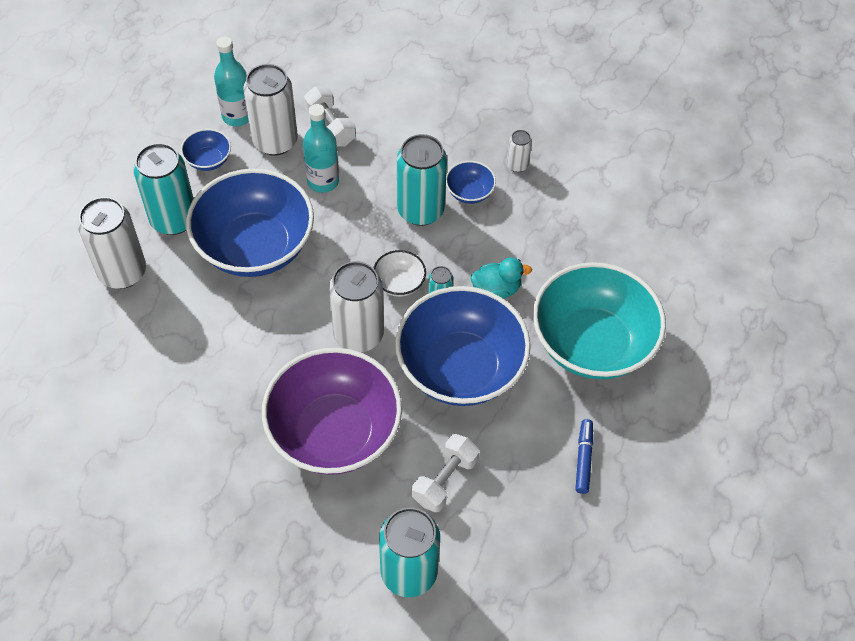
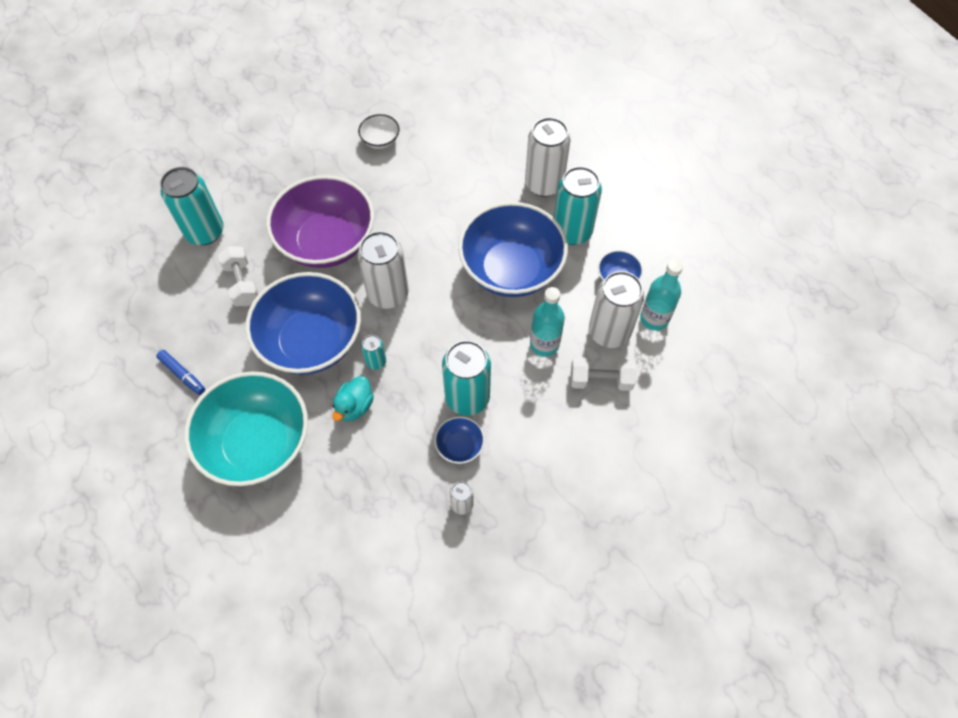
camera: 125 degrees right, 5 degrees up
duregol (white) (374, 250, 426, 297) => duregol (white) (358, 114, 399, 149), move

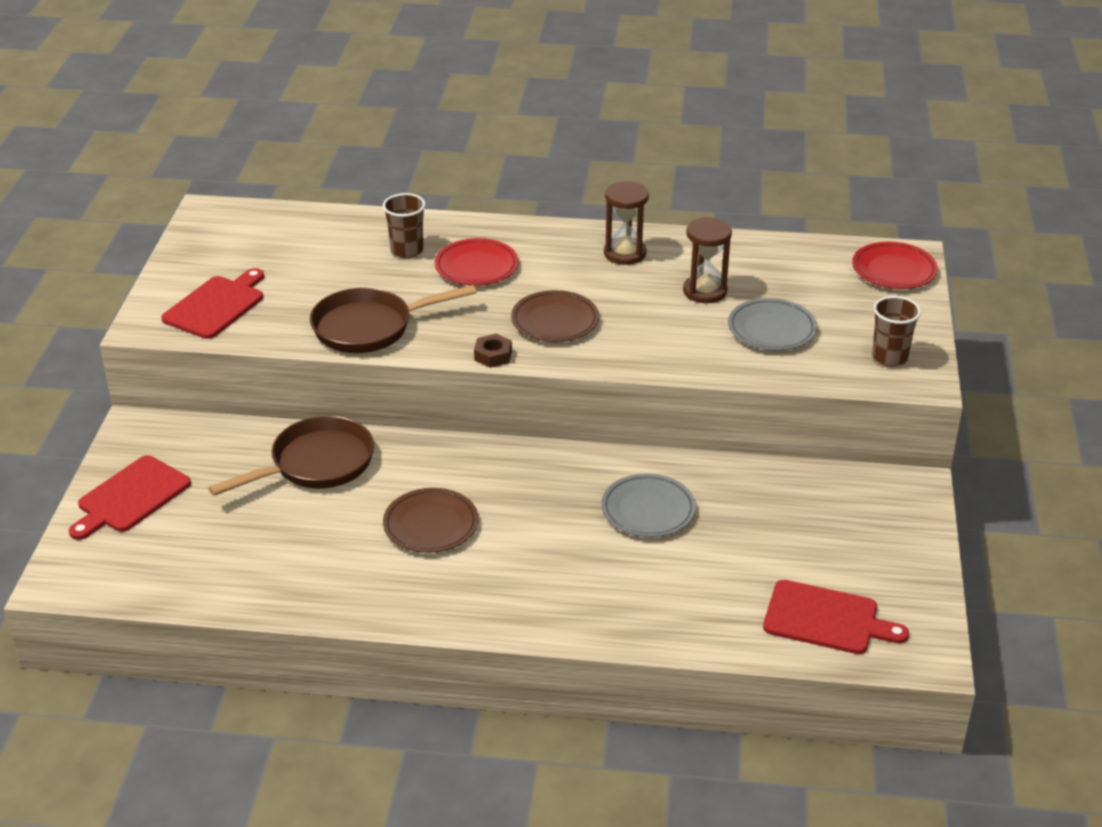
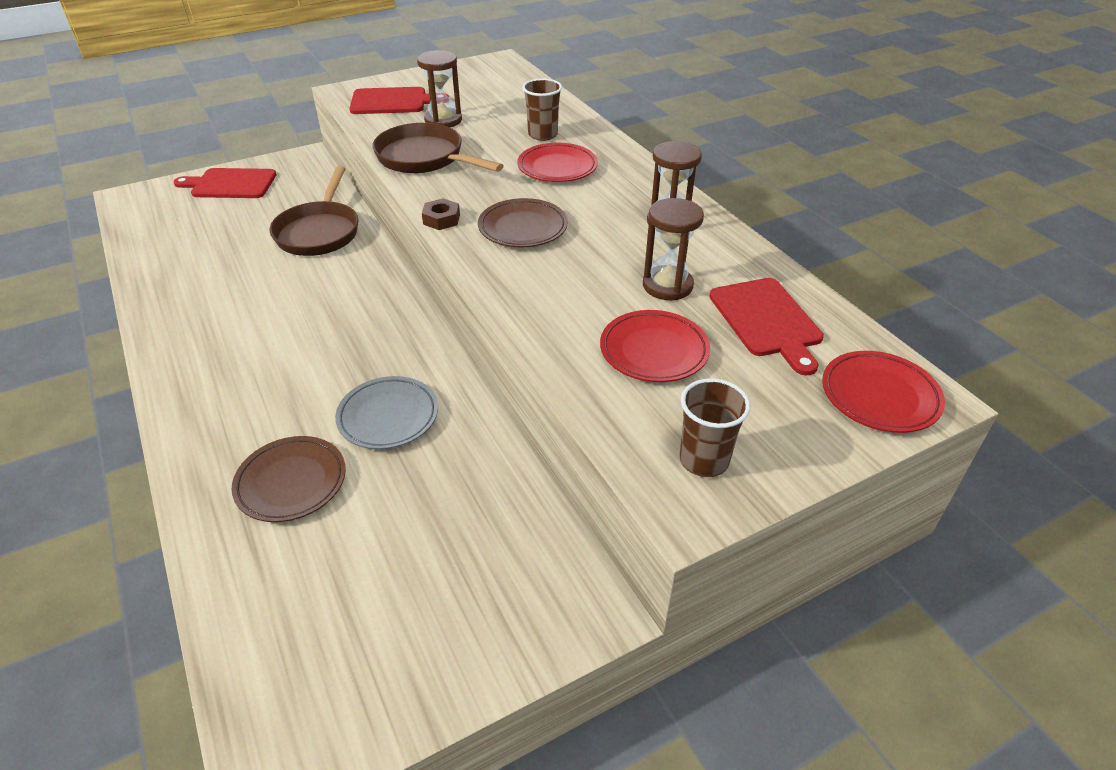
camera: 55 degrees right, 5 degrees up
nothing => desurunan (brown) (417, 50, 462, 127)
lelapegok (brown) (383, 488, 478, 553) => lelapegok (brown) (231, 436, 346, 522), move
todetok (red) (763, 580, 909, 654) => todetok (red) (709, 278, 824, 376), move
lelapegok (grey) (728, 298, 817, 350) => lelapegok (red) (600, 310, 710, 382)
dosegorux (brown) (208, 416, 374, 496) => dosegorux (brown) (269, 166, 358, 256), 75 degrees clockwise

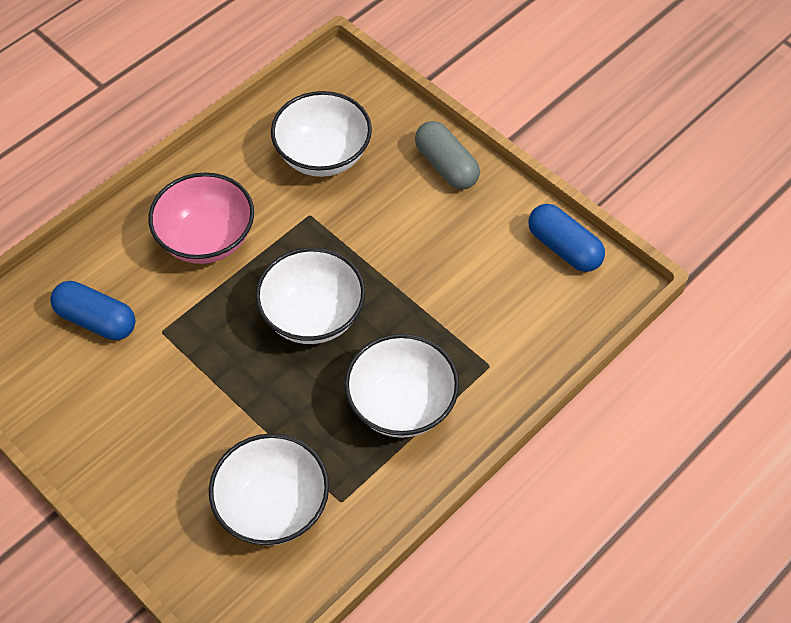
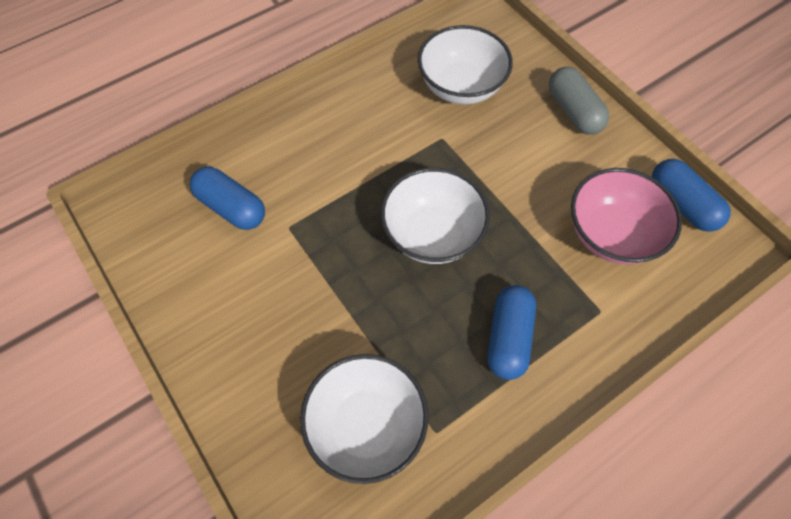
camera: 10 degrees right, 5 degrees up
duregol (pink) (148, 173, 254, 264) => duregol (pink) (571, 168, 682, 264), move
duregol (white) (344, 334, 459, 438) => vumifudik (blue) (488, 285, 536, 380)

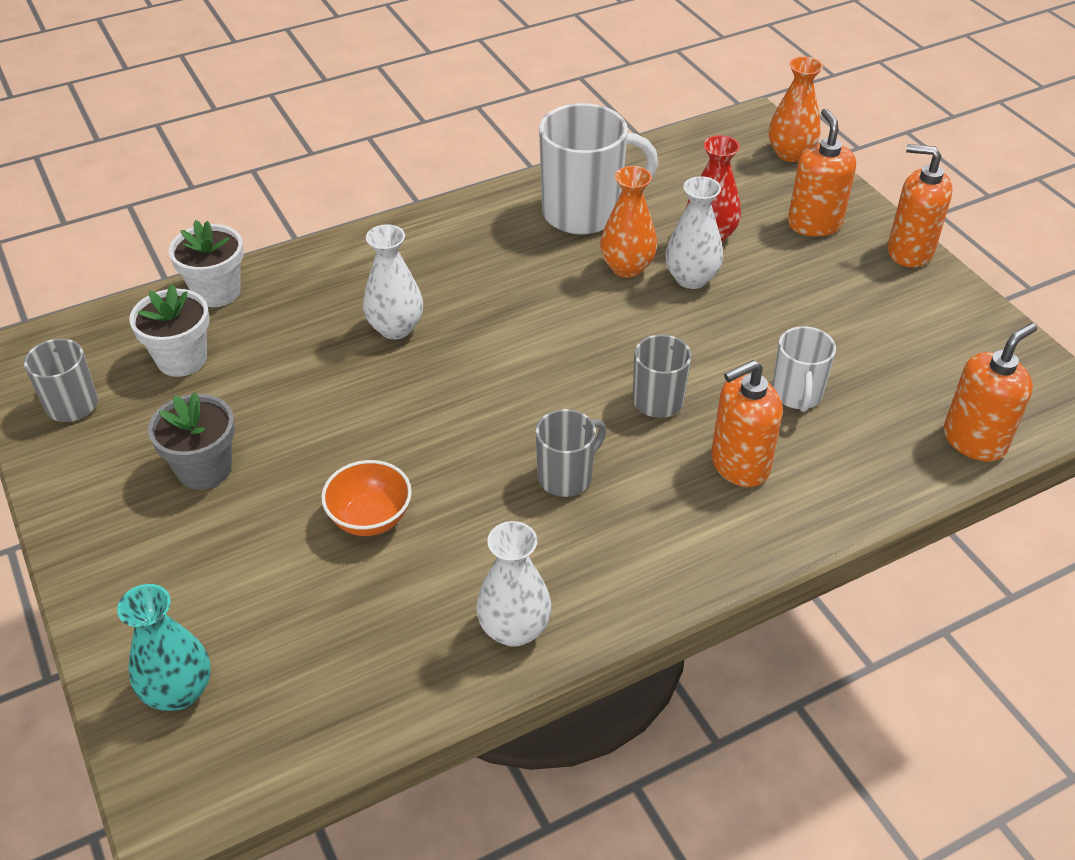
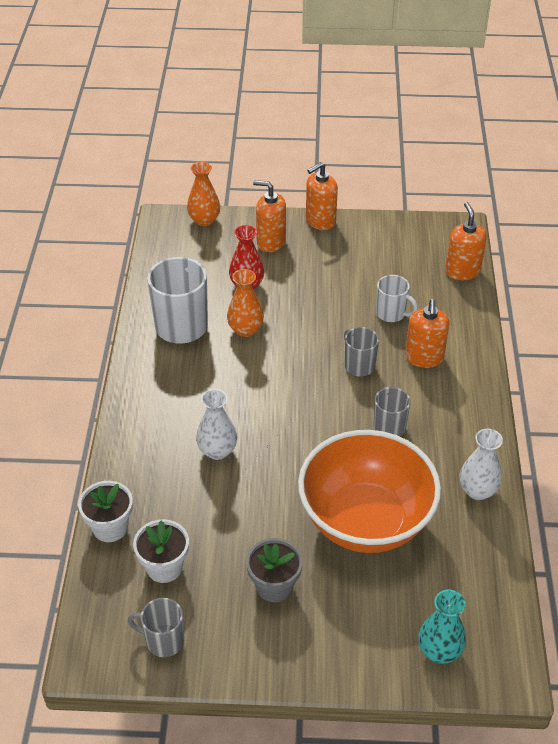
camera: 60 degrees left, 0 degrees up
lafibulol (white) (665, 176, 723, 289) => nothing
duregol (orange) (321, 460, 412, 536) => duregol (orange) (298, 430, 441, 553), x2.50

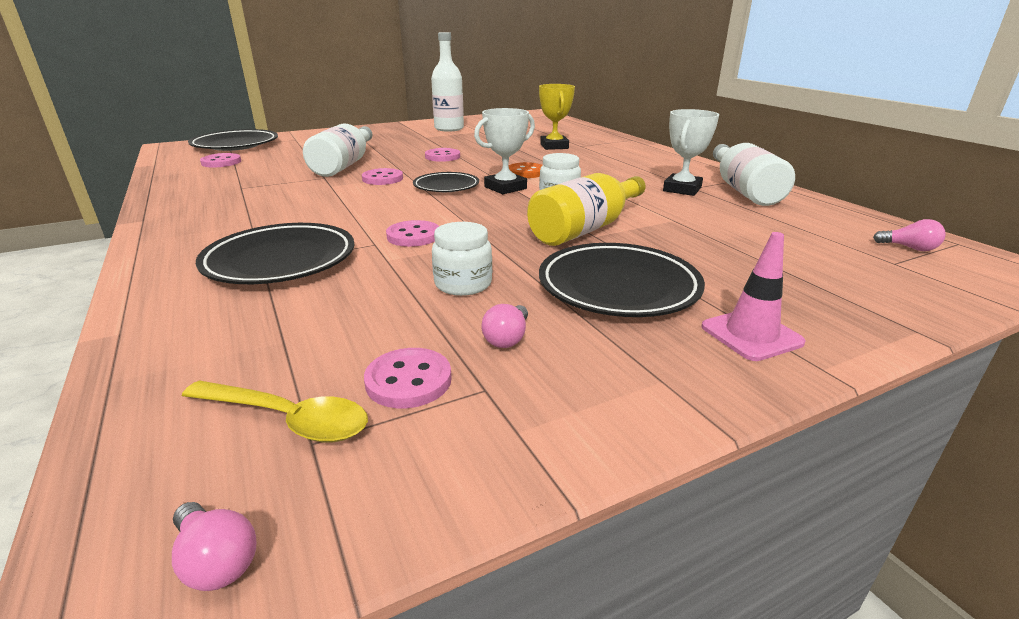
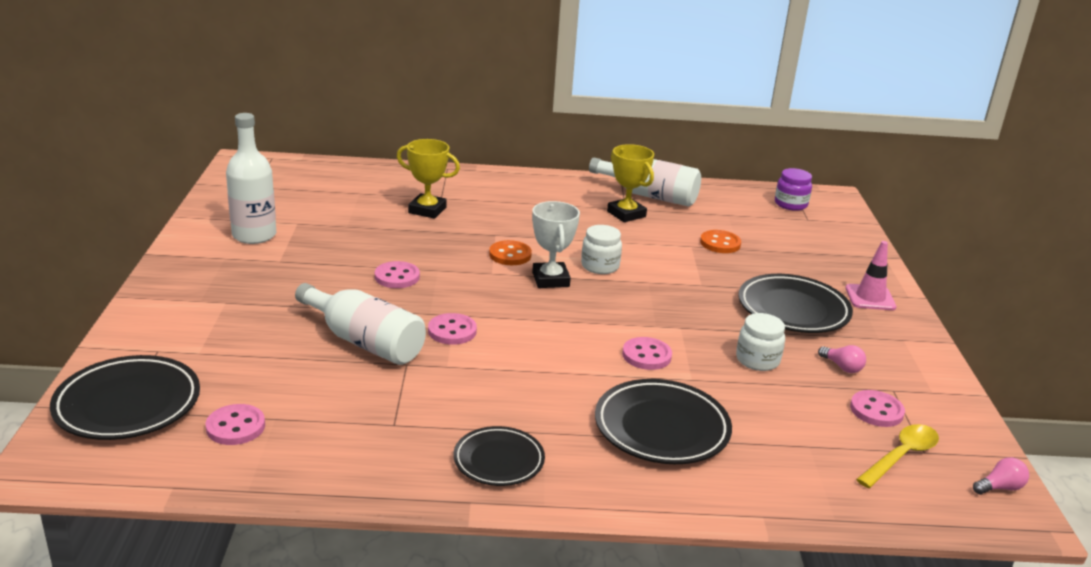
camera: 65 degrees left, 0 degrees up
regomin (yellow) (527, 173, 646, 246) => nothing
nothing => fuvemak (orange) (700, 230, 741, 253)
lelapegok (black) (413, 172, 479, 192) => lelapegok (black) (453, 426, 545, 486), move
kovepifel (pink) (873, 219, 946, 251) => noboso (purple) (775, 168, 812, 211)
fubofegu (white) (663, 109, 719, 196) => fubofegu (yellow) (607, 144, 654, 222)

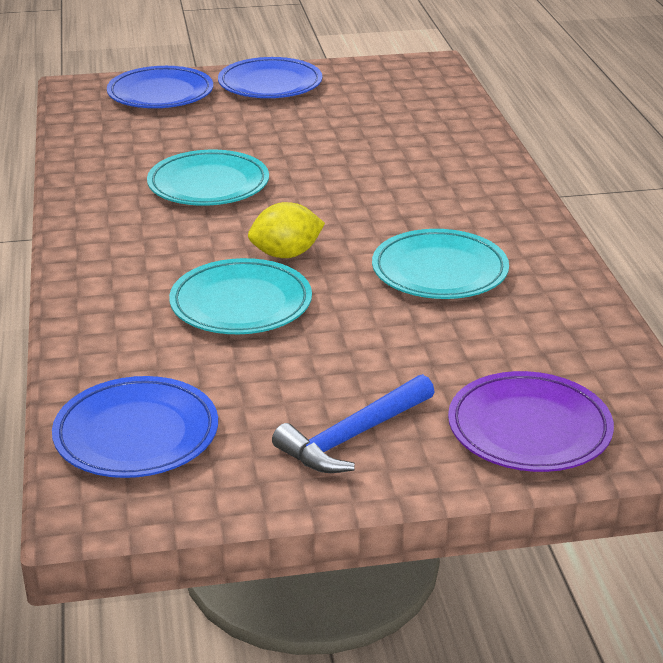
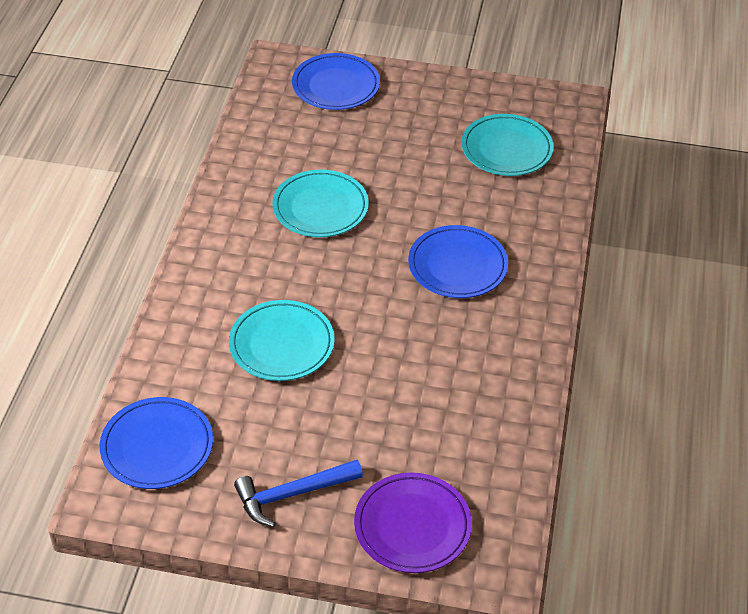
camera: 20 degrees right, 15 degrees up
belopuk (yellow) (248, 202, 325, 258) => nothing
lelapegok (blue) (218, 57, 322, 98) => lelapegok (blue) (408, 225, 508, 298), move
lelapegok (turquoise) (372, 229, 509, 299) => lelapegok (turquoise) (461, 114, 554, 176), move

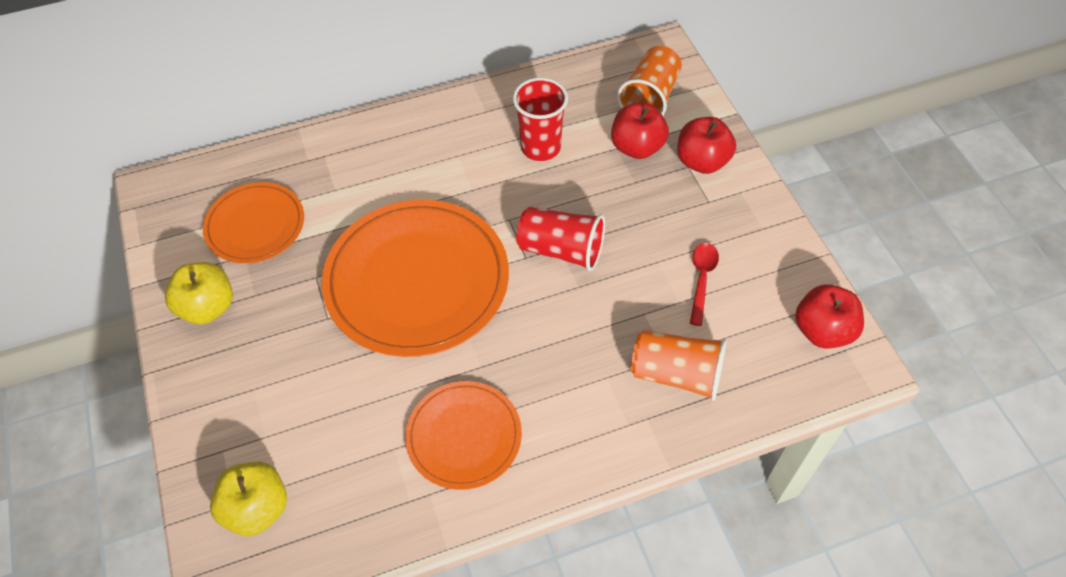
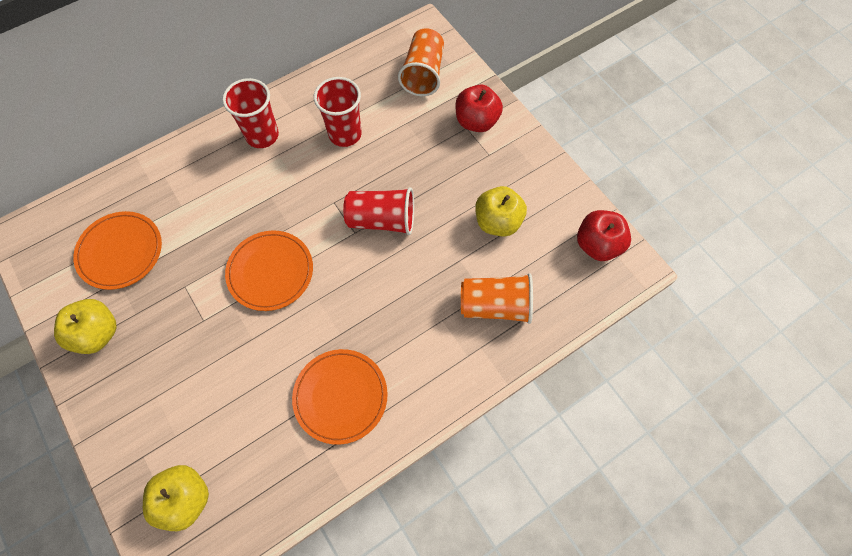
camera: 15 degrees left, 10 degrees up
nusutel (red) (611, 103, 669, 159) => nothing
nothing => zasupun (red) (222, 78, 279, 148)
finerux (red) (690, 243, 719, 326) => nusutel (yellow) (475, 186, 527, 237)
lelapegok (orange) (322, 200, 509, 357) => lelapegok (orange) (225, 230, 313, 311), x0.56

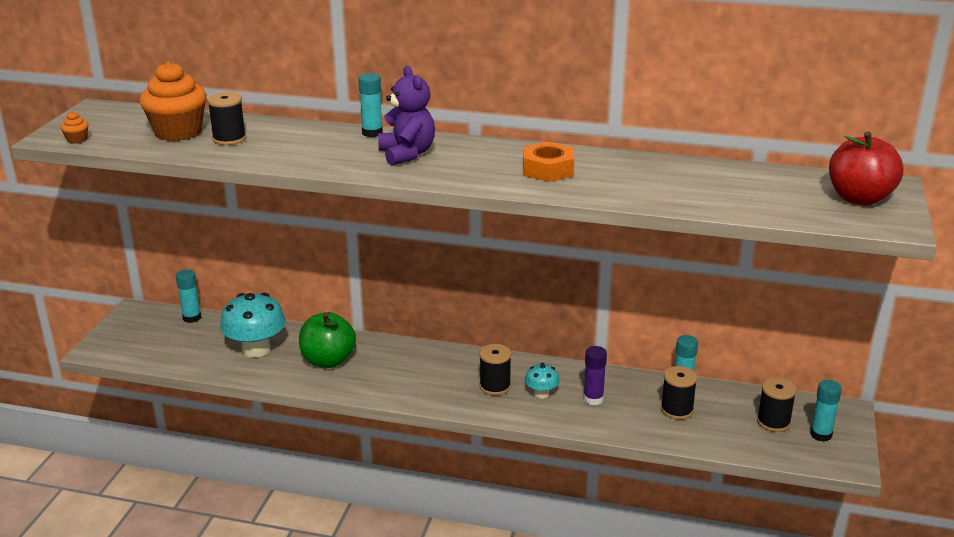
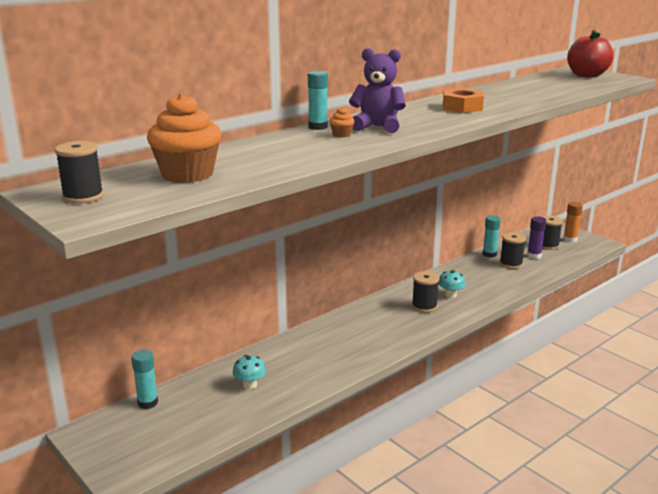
camera: 55 degrees left, 5 degrees down
nusutel (green) (299, 312, 356, 368) => nothing
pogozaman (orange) (60, 111, 89, 144) => pogozaman (orange) (329, 107, 355, 137), move
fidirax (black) (207, 92, 246, 145) => fidirax (black) (55, 141, 104, 204), move
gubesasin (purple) (583, 346, 607, 405) => gubesasin (purple) (527, 216, 546, 259), move
gubesasin (turquoise) (810, 380, 842, 442) => gubesasin (orange) (563, 202, 583, 242)
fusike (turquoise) (220, 293, 286, 358) => fusike (turquoise) (233, 355, 266, 389), x0.51

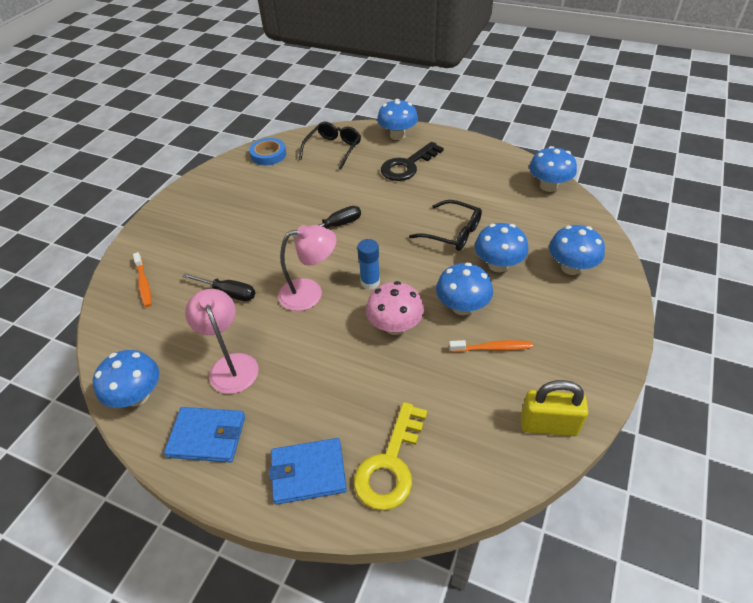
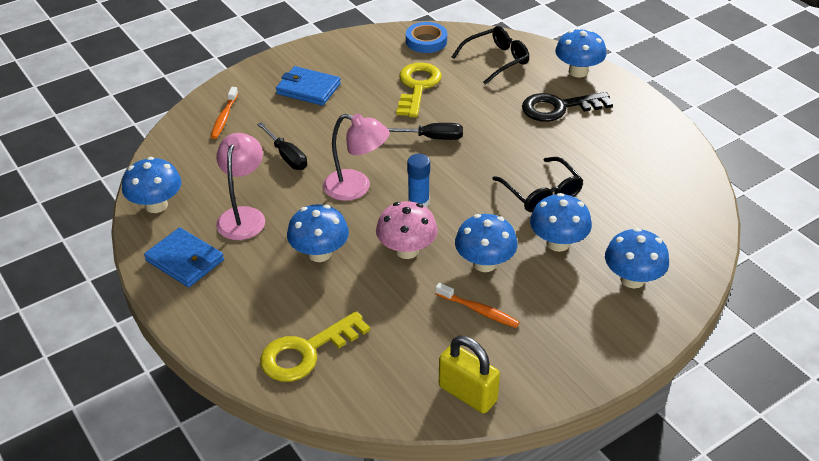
camera: 30 degrees right, 5 degrees down
nothing => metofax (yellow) (396, 63, 442, 118)
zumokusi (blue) (269, 438, 347, 504) => zumokusi (blue) (276, 66, 341, 106), move
fusike (blue) (529, 146, 577, 192) => fusike (blue) (287, 204, 349, 262), move

